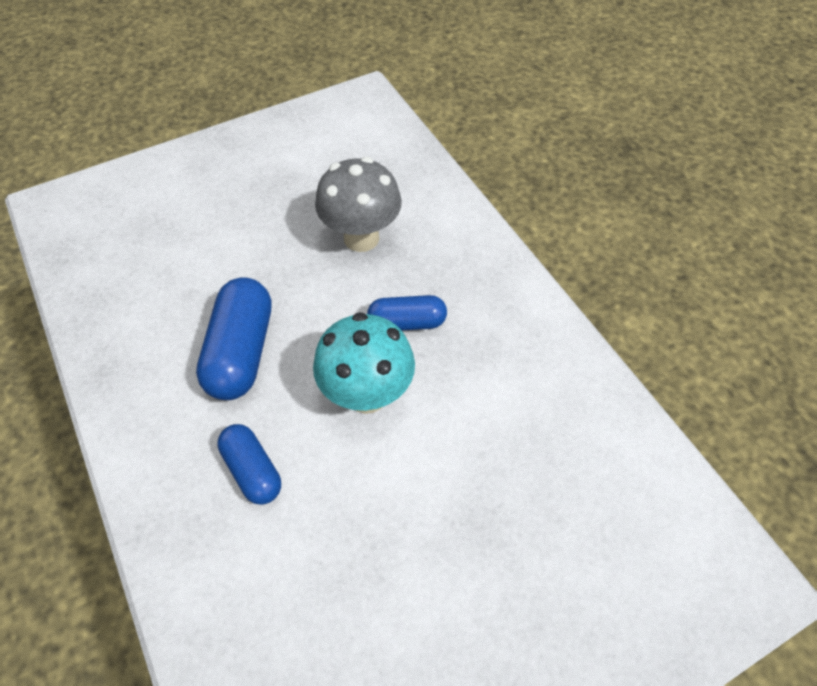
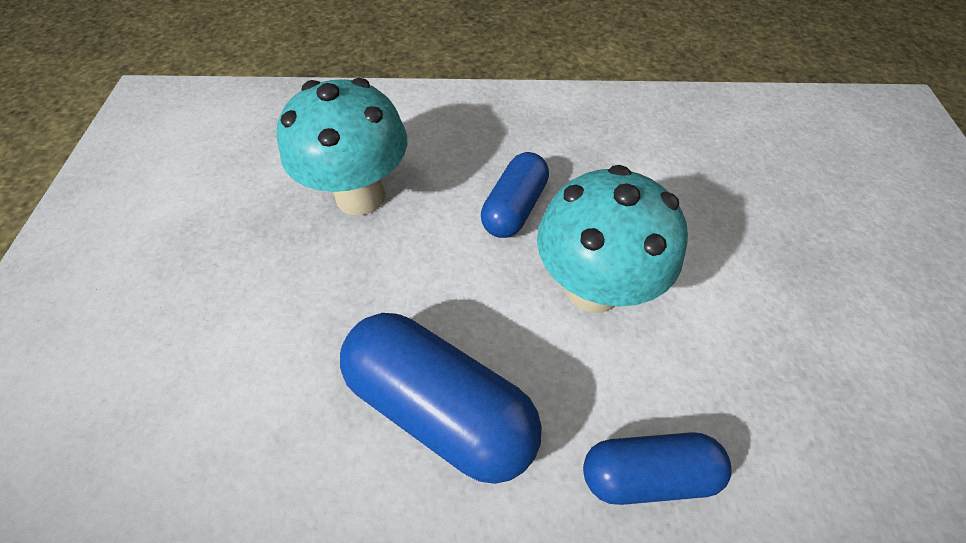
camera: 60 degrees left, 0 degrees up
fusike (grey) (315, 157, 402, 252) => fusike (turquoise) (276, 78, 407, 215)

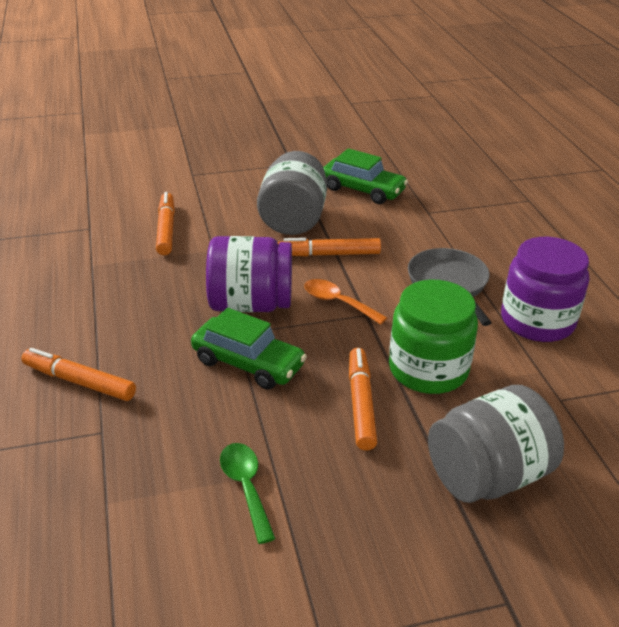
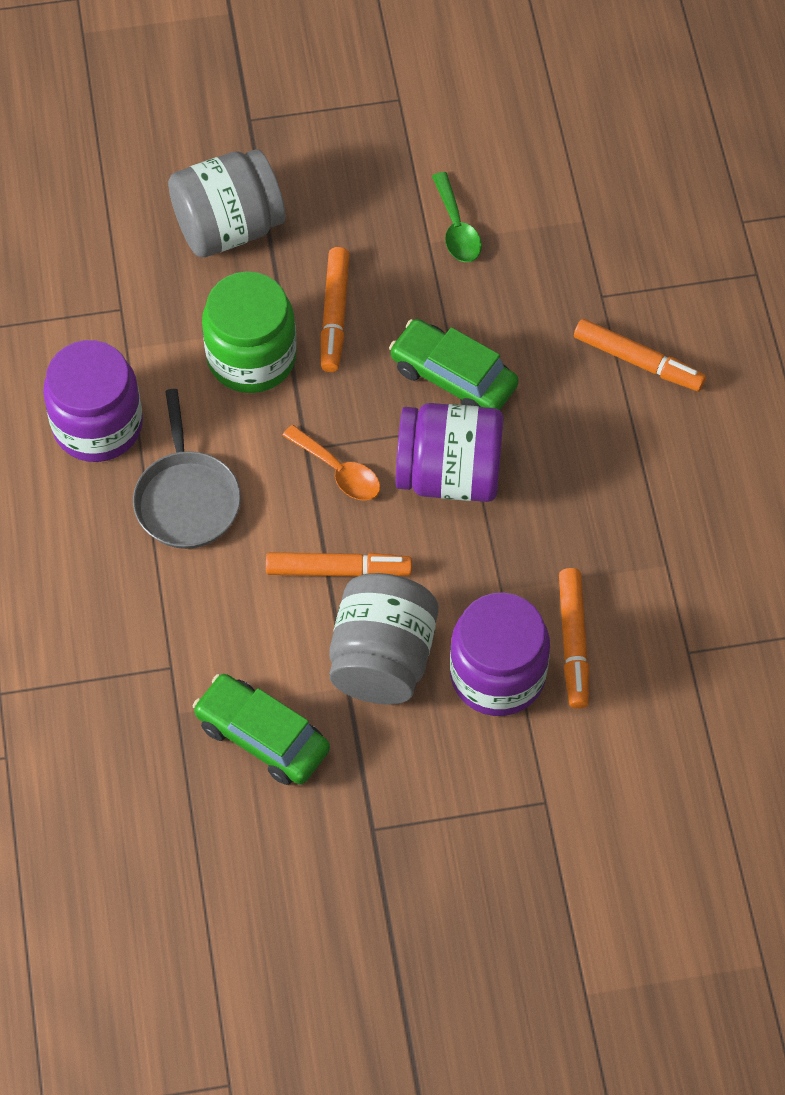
camera: 175 degrees left, 25 degrees up
nothing => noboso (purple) (450, 592, 550, 716)

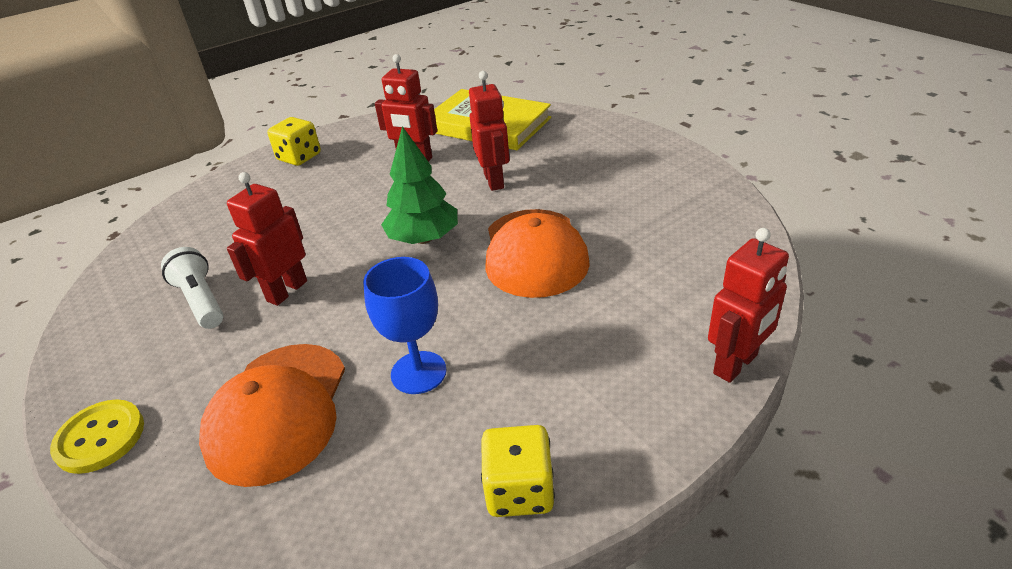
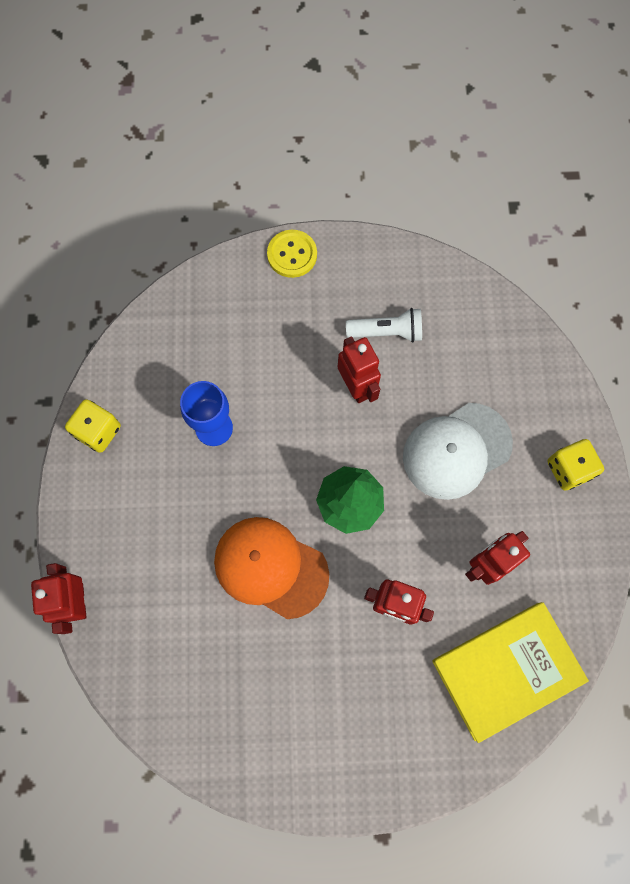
camera: 120 degrees right, 35 degrees up
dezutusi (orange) (199, 344, 345, 487) => nothing
nothing => dezutusi (white) (403, 403, 513, 500)

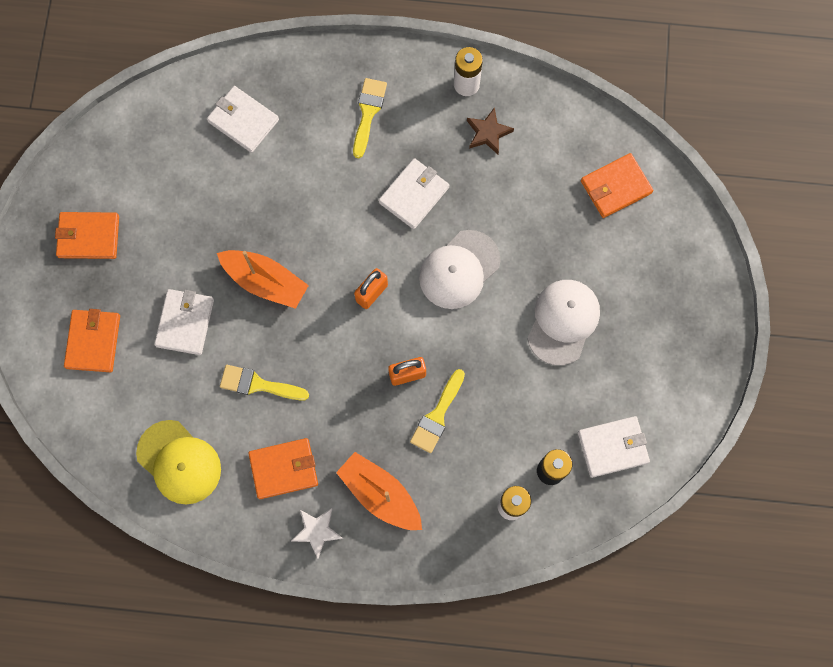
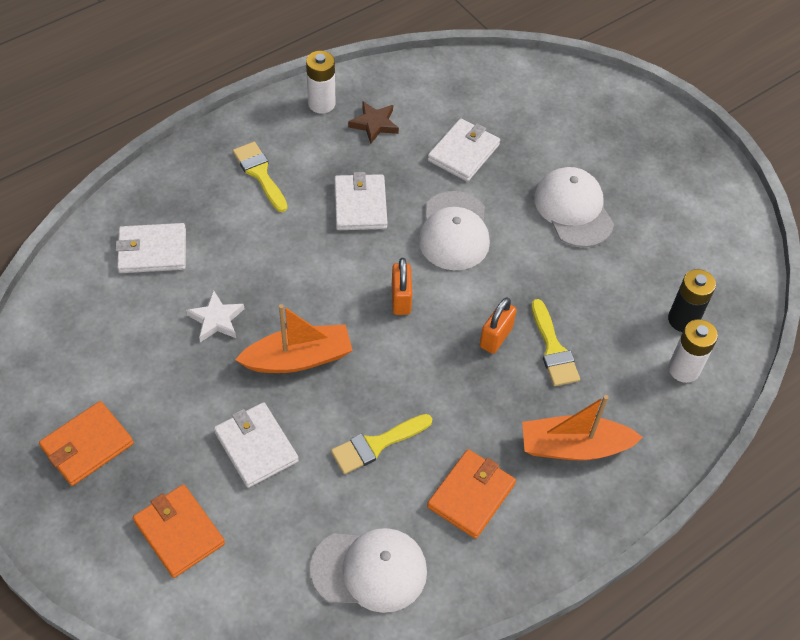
camera: 45 degrees left, 20 degrees down
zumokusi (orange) (581, 153, 654, 218) => nothing
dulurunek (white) (291, 508, 343, 559) => dulurunek (white) (186, 290, 244, 342), move
zumokusi (white) (578, 416, 650, 478) => zumokusi (white) (428, 118, 500, 182), move
dezutusi (yellow) (136, 420, 221, 504) => dezutusi (white) (310, 528, 427, 613)

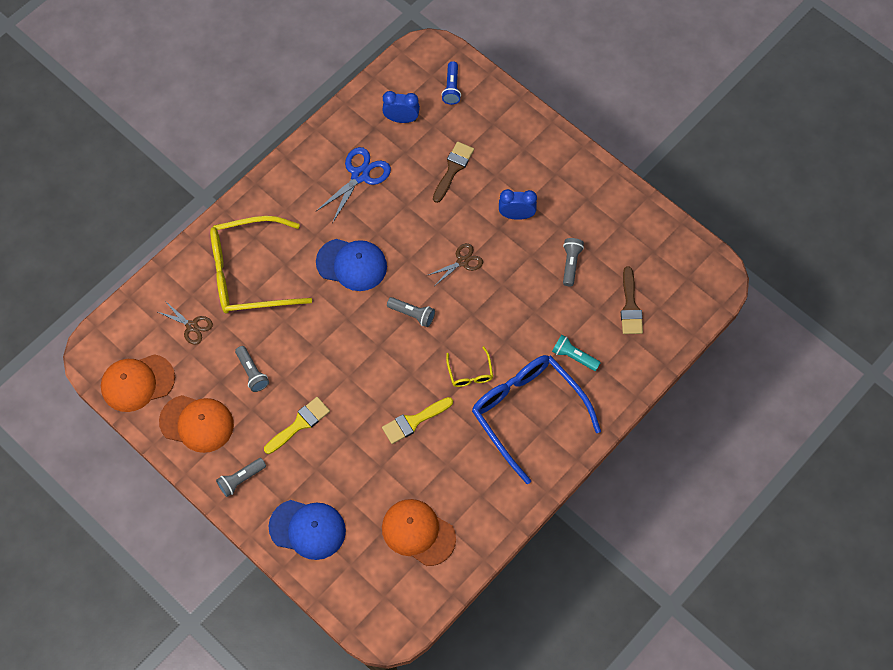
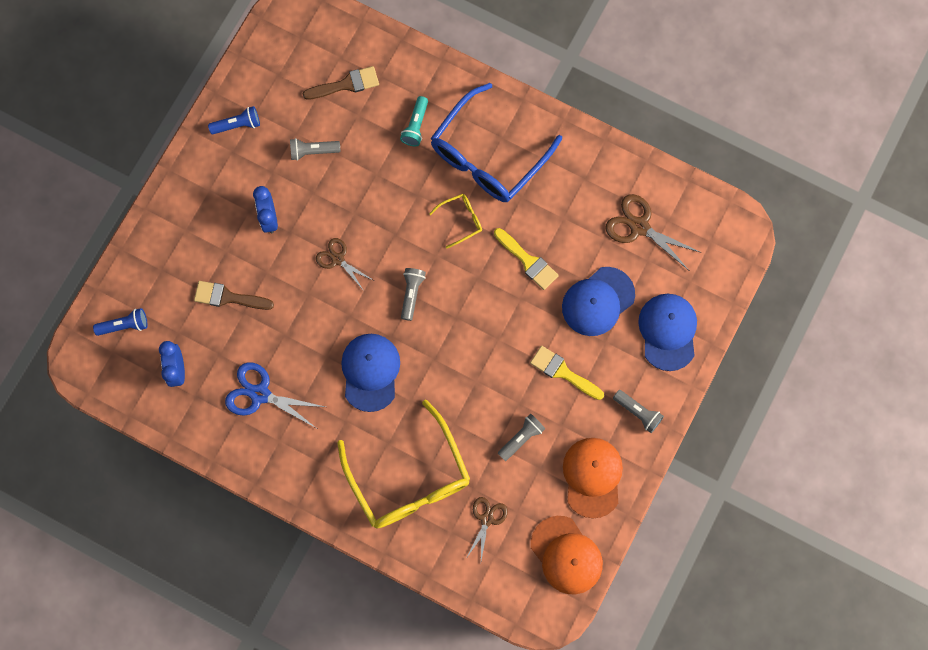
camera: 105 degrees left, 10 degrees up
nothing => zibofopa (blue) (208, 106, 260, 134)
nothing => dezutusi (blue) (562, 267, 635, 336)
dezutusi (orange) (382, 499, 456, 566) => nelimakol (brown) (605, 194, 702, 270)

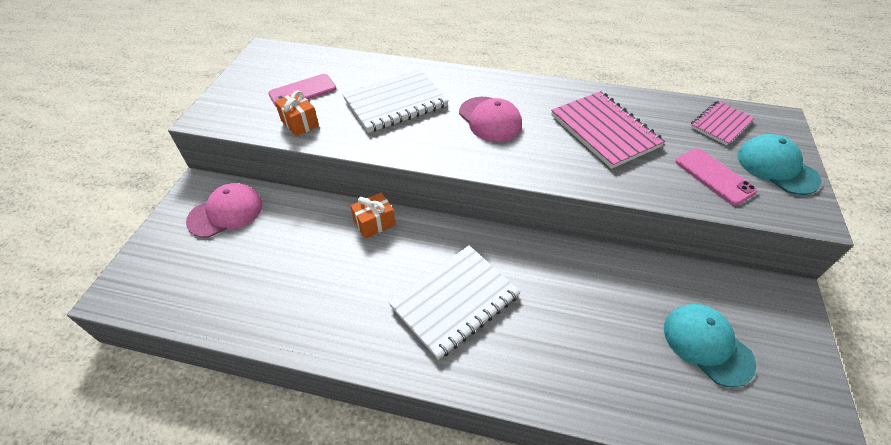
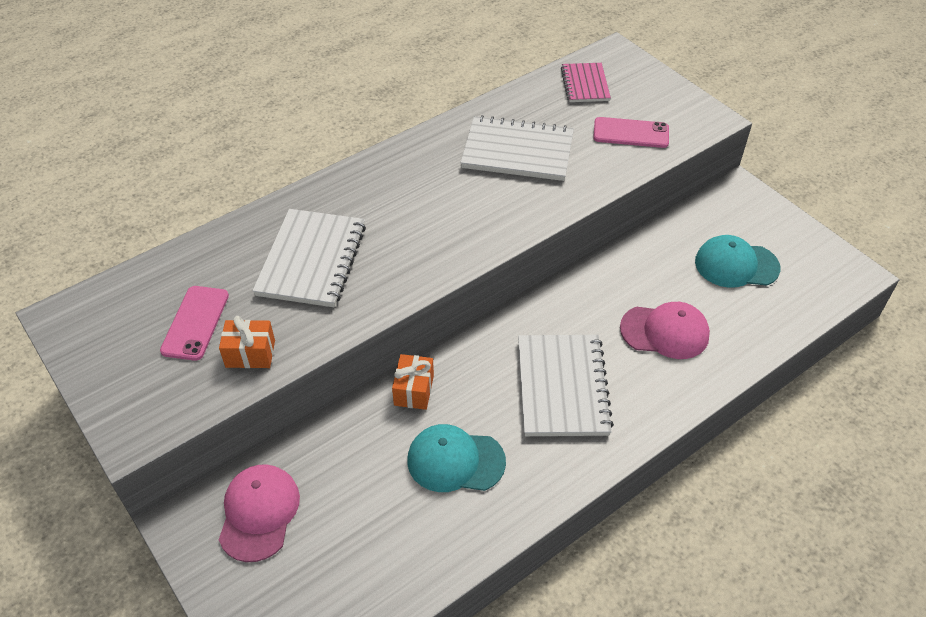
camera: 50 degrees left, 0 degrees up
dezutusi (pink) (459, 97, 522, 142) => dezutusi (pink) (620, 302, 710, 359), move
dezutusi (turquoise) (737, 134, 822, 195) => dezutusi (turquoise) (407, 424, 506, 492), move
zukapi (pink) (551, 91, 665, 169) => zukapi (white) (461, 115, 574, 181)

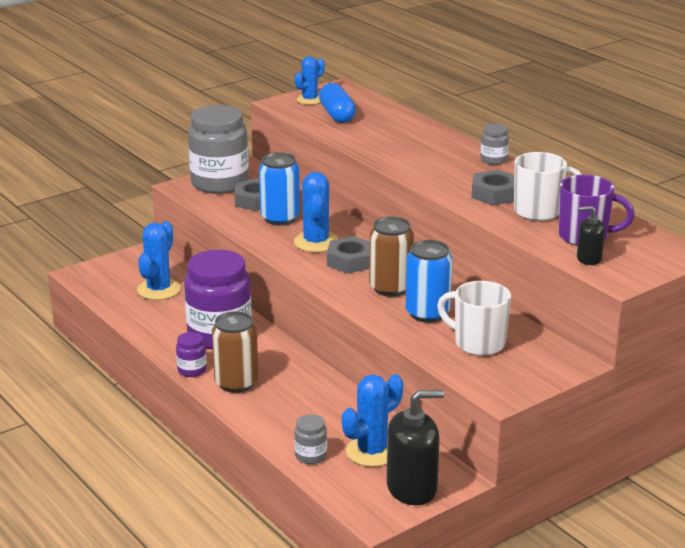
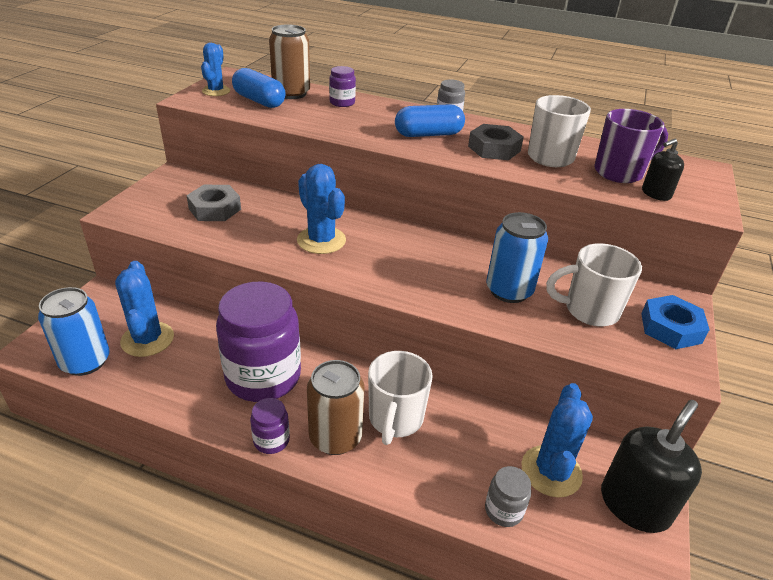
camera: 35 degrees left, 10 degrees up
noboso (grey) (188, 105, 249, 194) => nothing
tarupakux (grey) (327, 236, 370, 273) => nothing
nothing => noboso (purple) (329, 66, 356, 107)
nothing => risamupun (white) (368, 351, 433, 445)
nothing => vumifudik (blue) (395, 104, 465, 137)
nothing => tarupakux (blue) (641, 295, 710, 349)
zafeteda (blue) (259, 152, 300, 225) => zafeteda (blue) (38, 287, 110, 376), move
zafeteda (brown) (369, 216, 414, 297) => zafeteda (brown) (269, 24, 310, 99), move

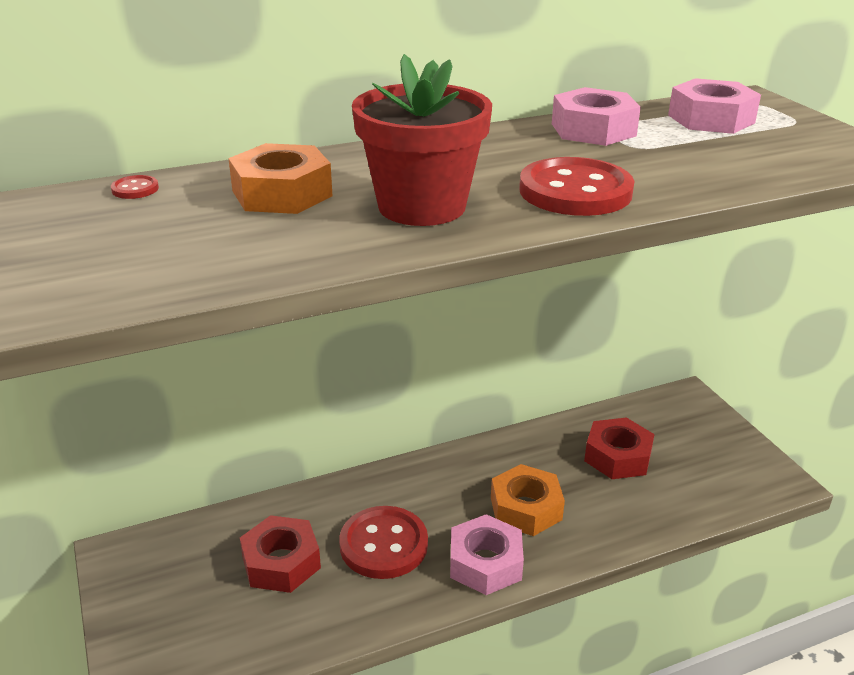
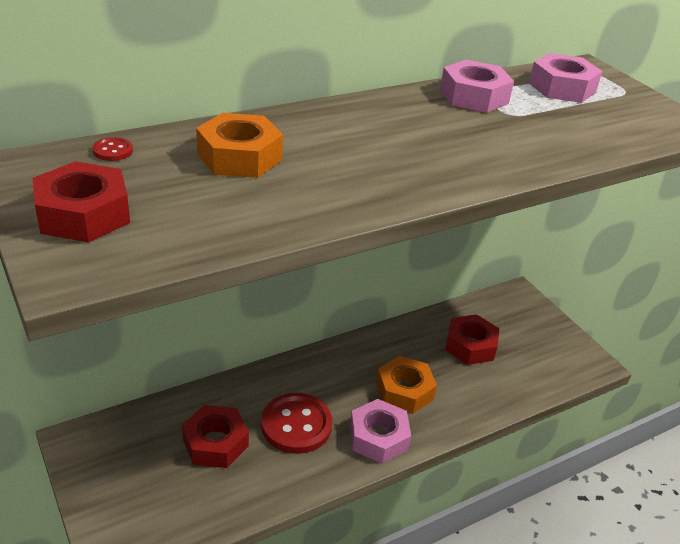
camera: 10 degrees left, 5 degrees up
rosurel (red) (352, 54, 492, 226) => nothing
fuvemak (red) (519, 157, 635, 216) => nothing
nothing => tarupakux (red) (33, 161, 130, 243)

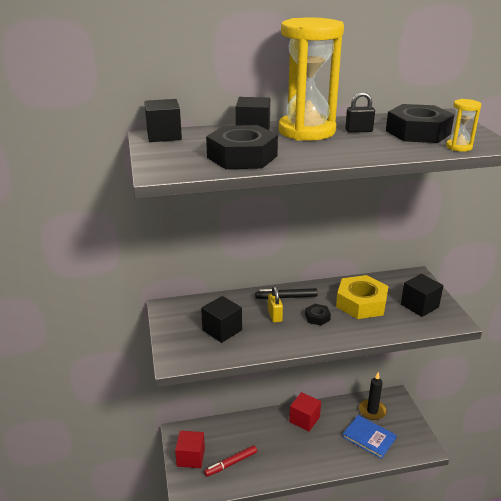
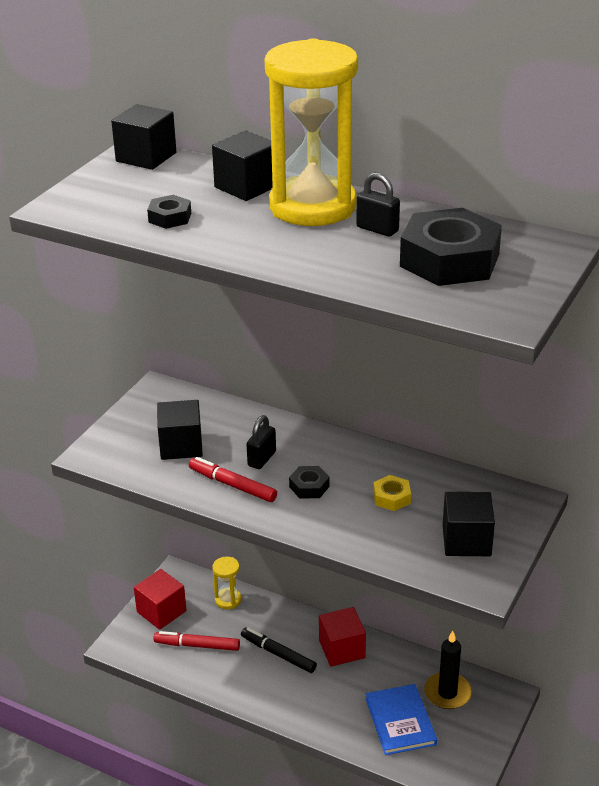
camera: 40 degrees right, 5 degrees up
nothing => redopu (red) (189, 457, 277, 502)
redopu (black) (255, 288, 318, 299) => redopu (black) (241, 627, 317, 673), move
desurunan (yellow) (446, 99, 481, 152) => desurunan (yellow) (212, 557, 241, 609), move
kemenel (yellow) (268, 286, 283, 323) => kemenel (black) (246, 415, 276, 469)
tarupakux (black) (206, 125, 278, 169) => tarupakux (black) (147, 195, 191, 229), x0.47
tarupakux (yellow) (336, 275, 389, 319) => tarupakux (yellow) (373, 475, 411, 511), x0.47

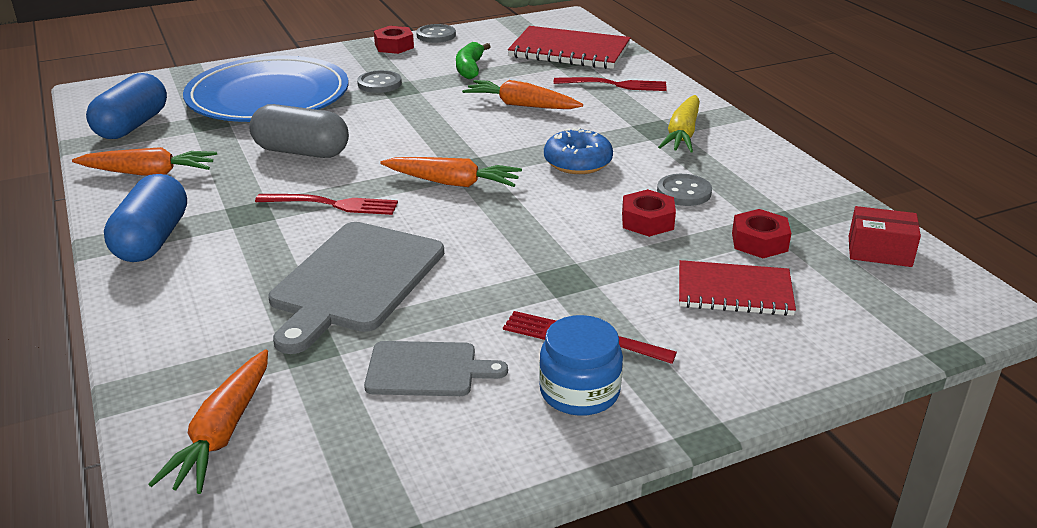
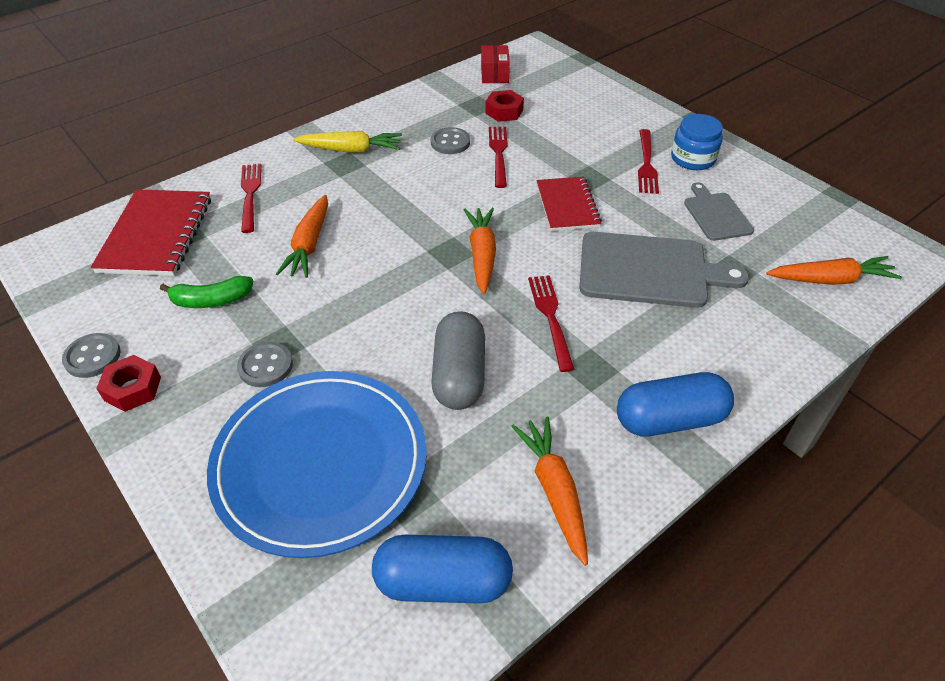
camera: 105 degrees left, 15 degrees up
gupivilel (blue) (544, 127, 613, 174) => nothing
zukapi (red) (679, 260, 796, 316) => zukapi (red) (536, 177, 602, 231), move
tarupakux (red) (622, 189, 676, 237) => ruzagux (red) (489, 127, 508, 188)

